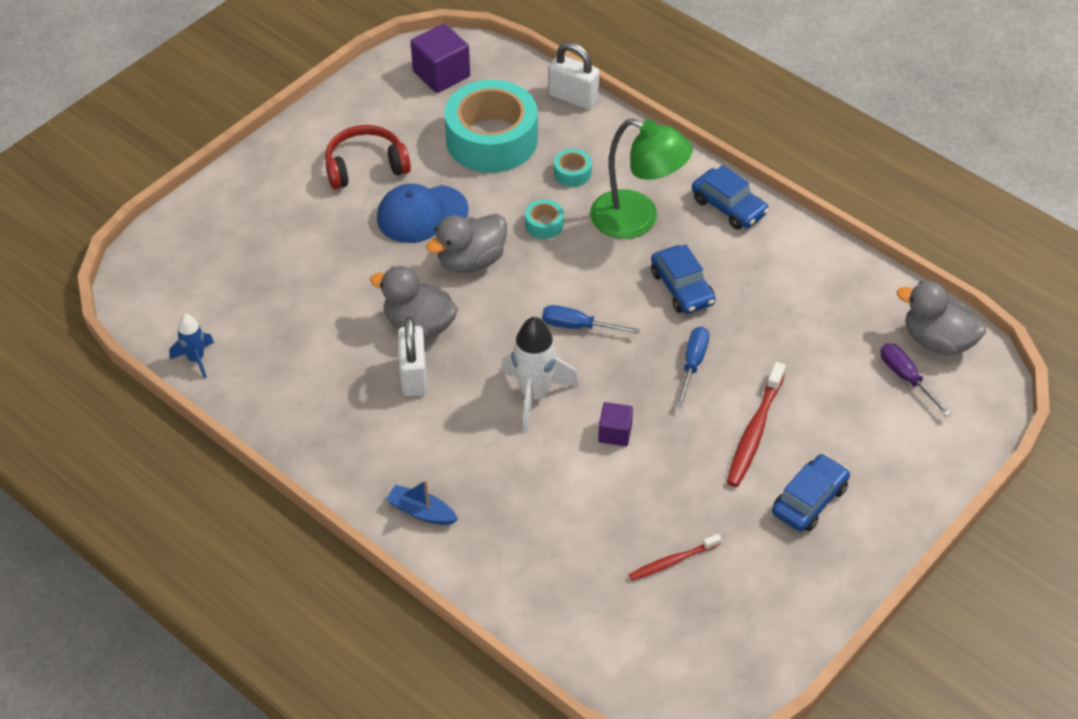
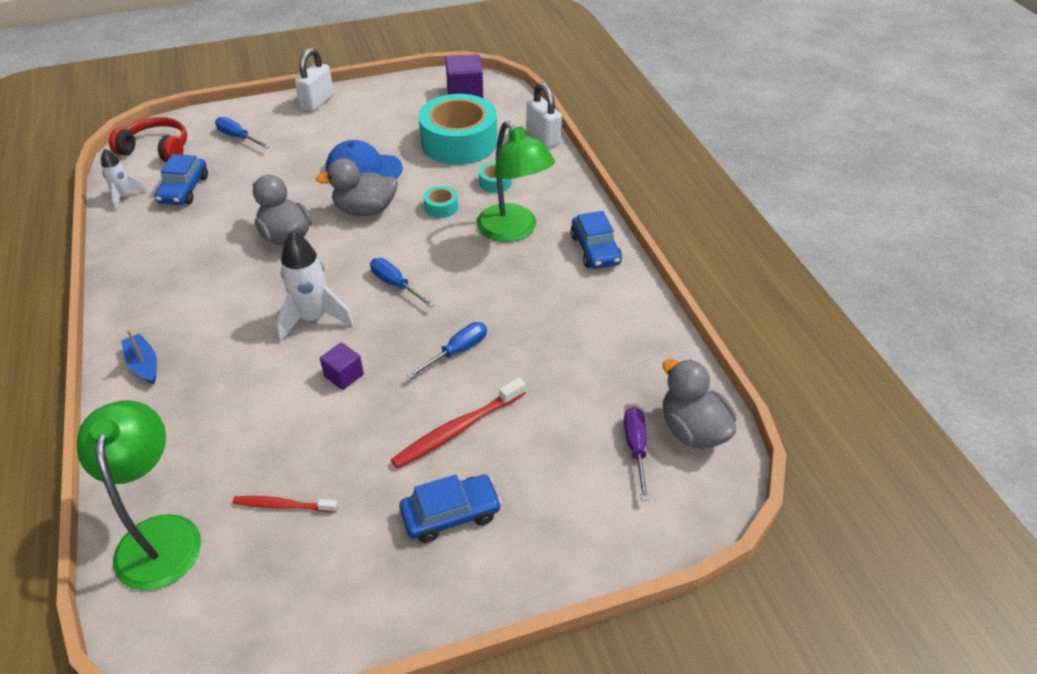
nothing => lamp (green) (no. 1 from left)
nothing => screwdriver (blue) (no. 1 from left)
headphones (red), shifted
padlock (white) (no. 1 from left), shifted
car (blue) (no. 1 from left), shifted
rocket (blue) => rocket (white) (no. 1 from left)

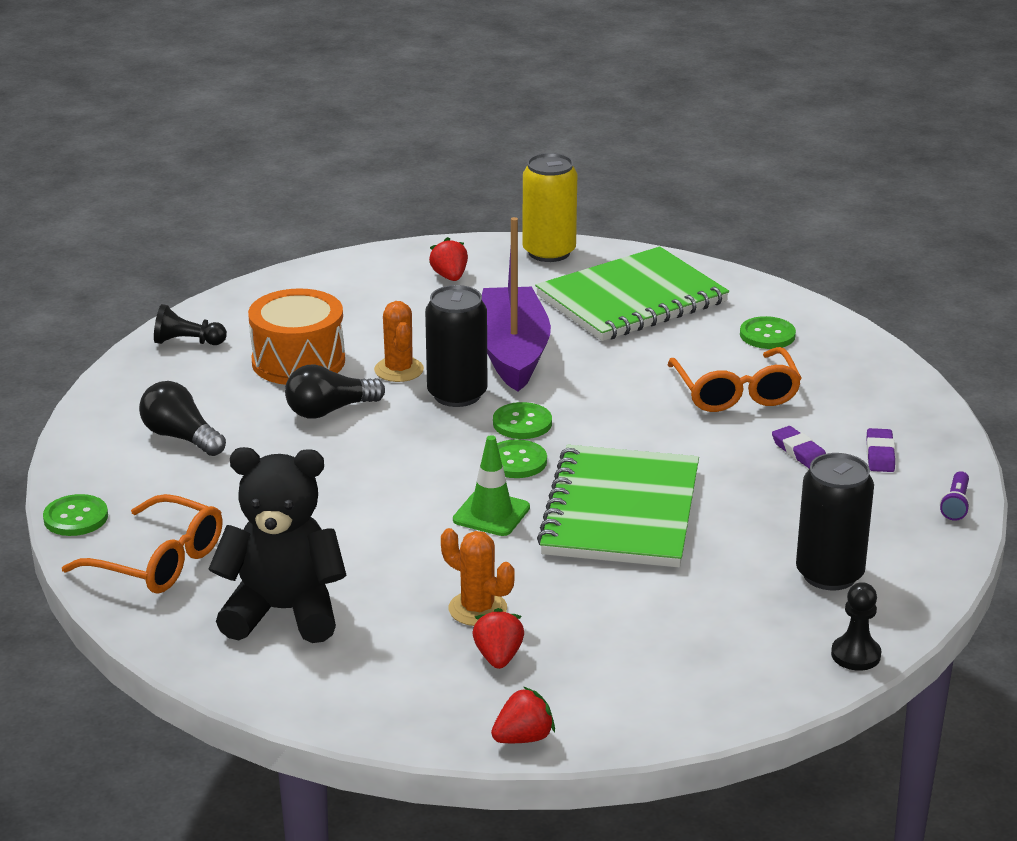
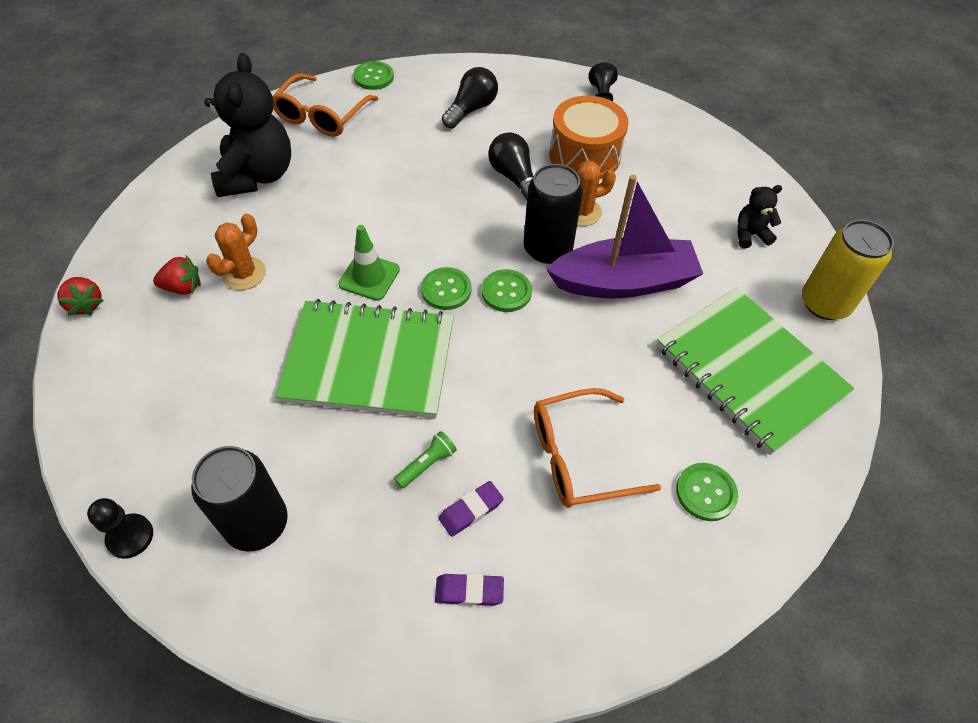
flashlight (purple) => nothing
nothing => flashlight (green)
strawberry (red) (no. 1 from left) => teddy bear (black) (no. 2 from left)

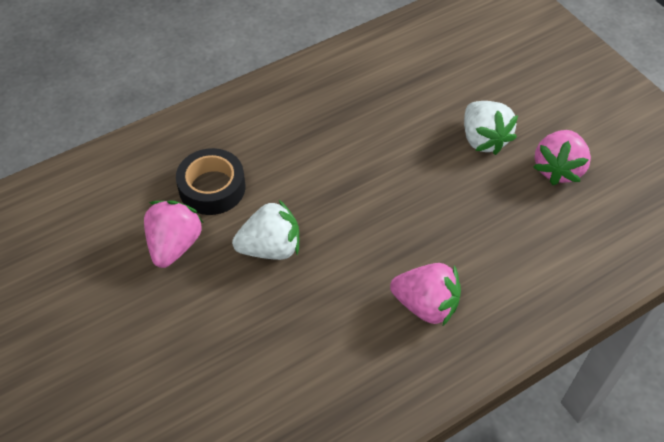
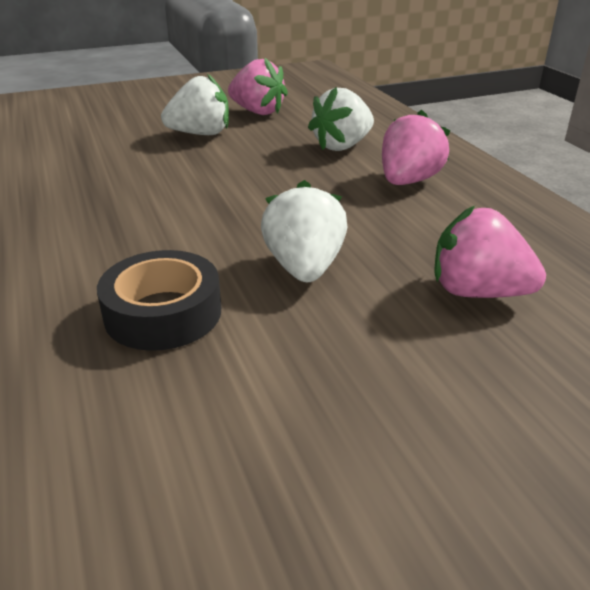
nothing => strawberry (white) (no. 3 from left)
strawberry (pink) (no. 1 from left in the first image) => strawberry (pink) (no. 3 from left), shifted

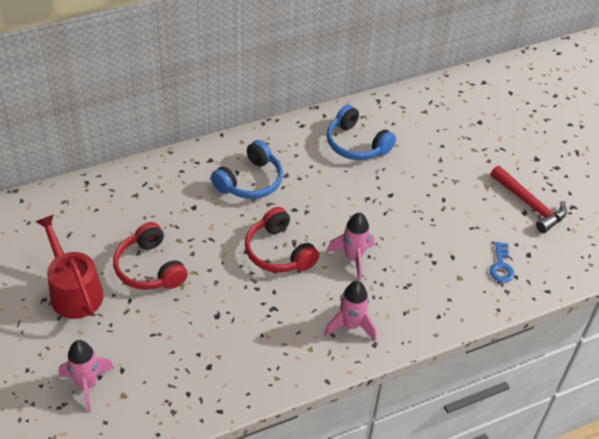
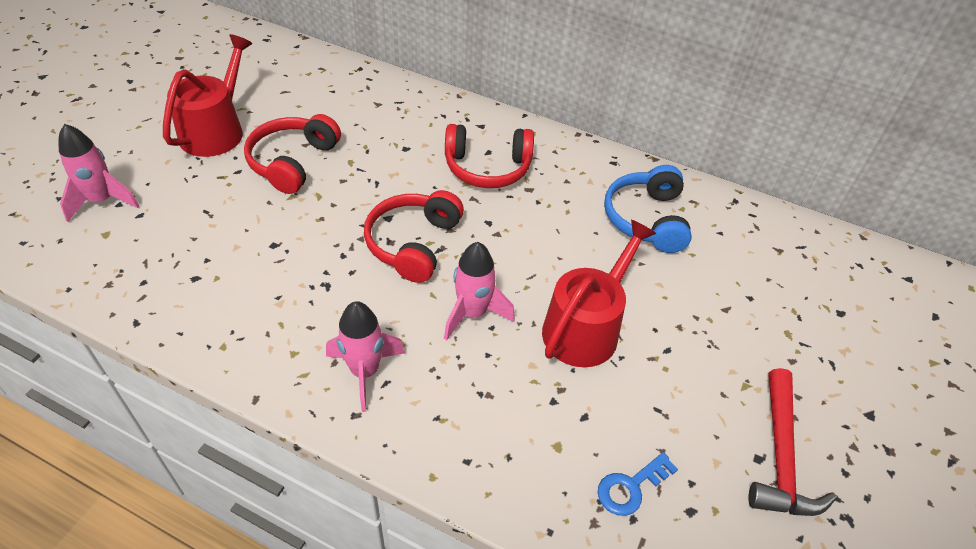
nothing => watering can (red) (no. 2 from left)
headphones (blue) (no. 1 from left) => headphones (red) (no. 3 from left)

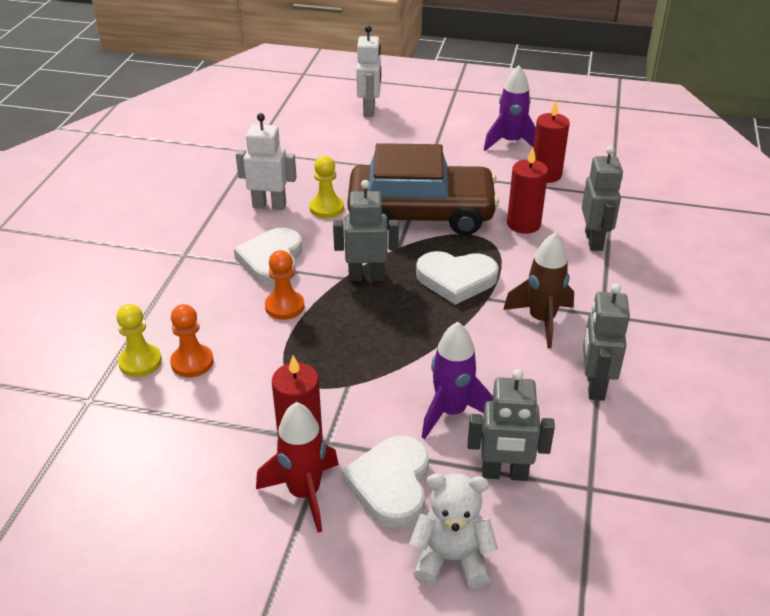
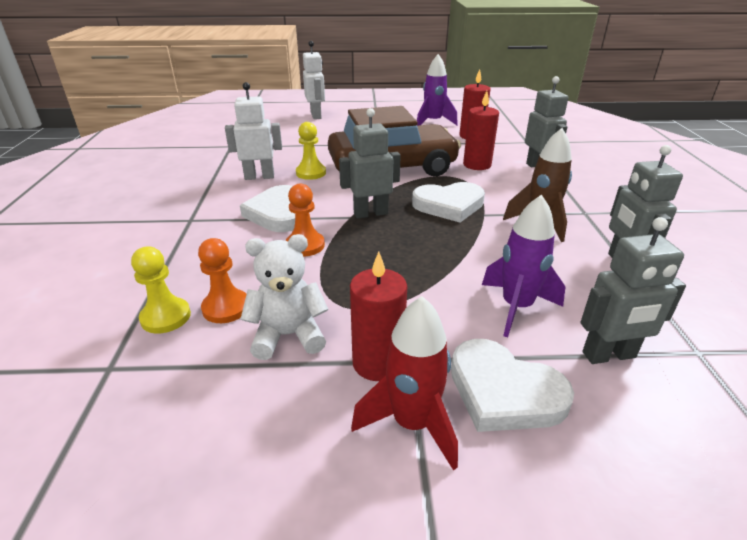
teddy bear (white), shifted
heart (white) (no. 2 from left in the first image) => heart (white) (no. 3 from left), 45 degrees counterclockwise

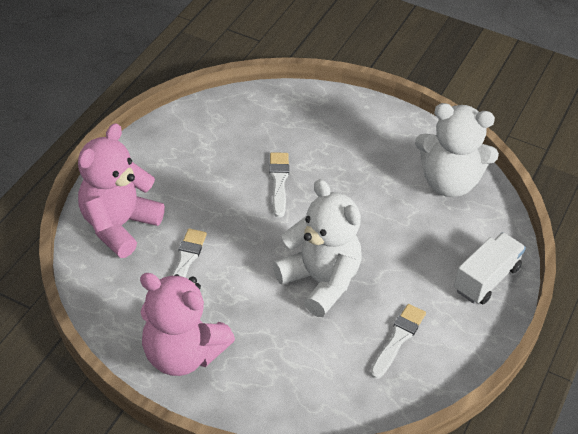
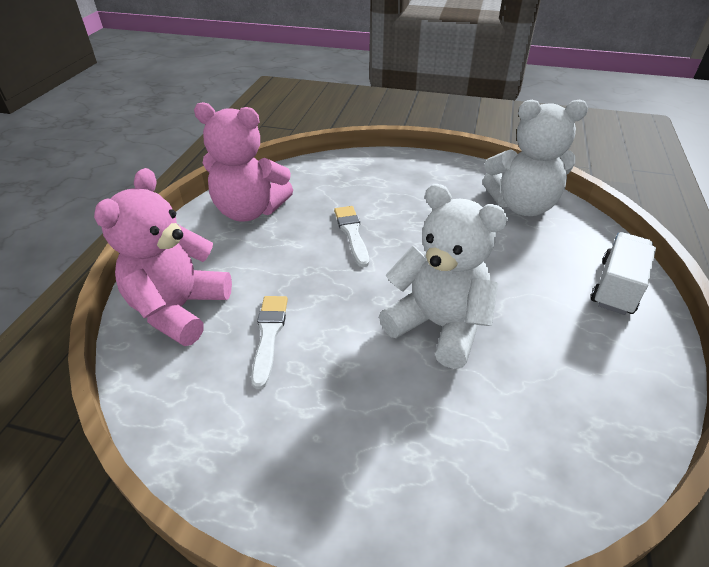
brush (white) (no. 3 from left) => nothing
teddy bear (pink) (no. 2 from left), shifted

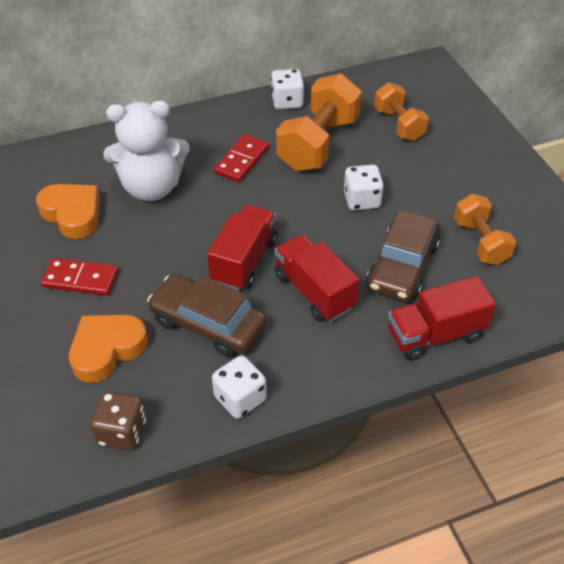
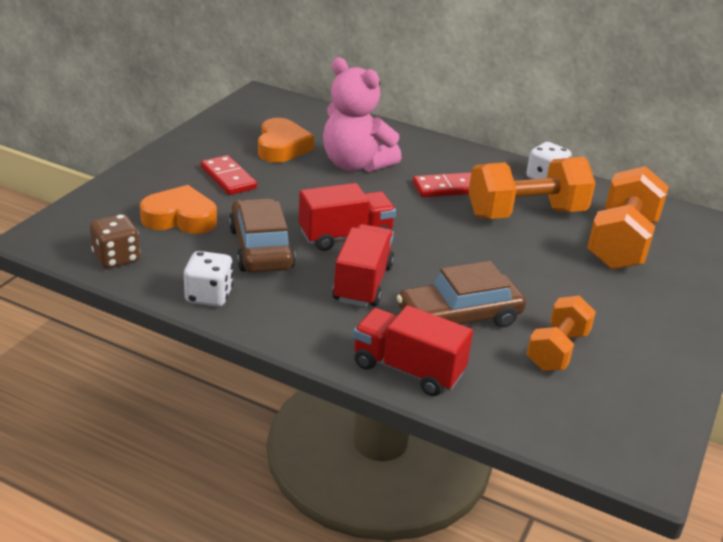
dice (white) (no. 3 from left) => nothing
teddy bear (white) => teddy bear (pink)
dumbbell (orange) (no. 2 from left in the first image) => dumbbell (orange) (no. 3 from left), x1.63

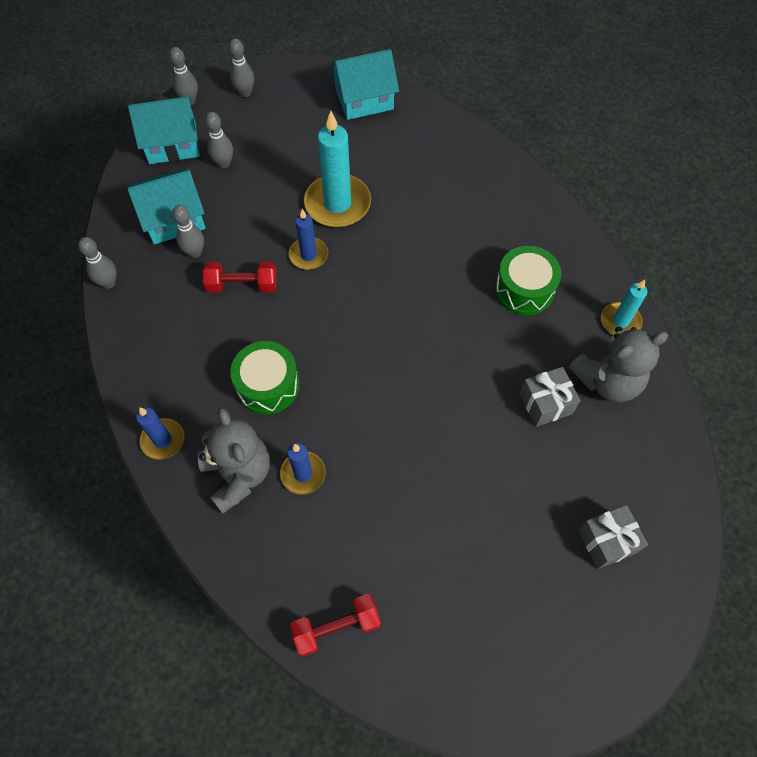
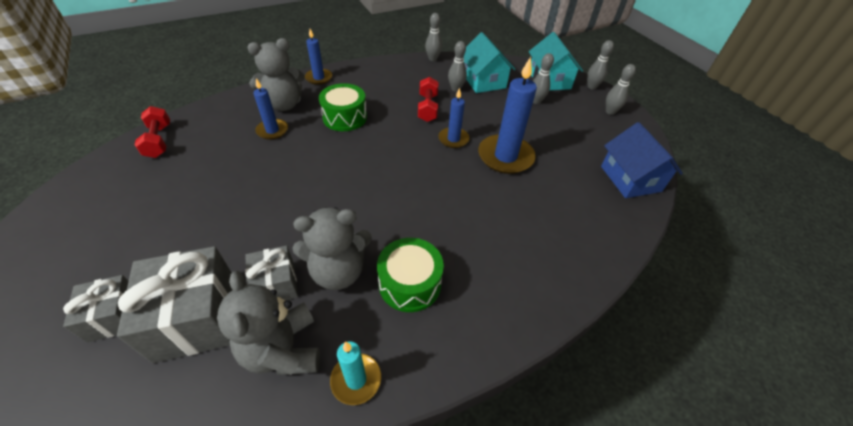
nothing => gift (grey) (no. 2 from left)
nothing => teddy bear (grey) (no. 3 from left)
candle (turquoise) (no. 1 from left) => candle (blue) (no. 4 from left)
house (turquoise) (no. 3 from left) => house (blue)

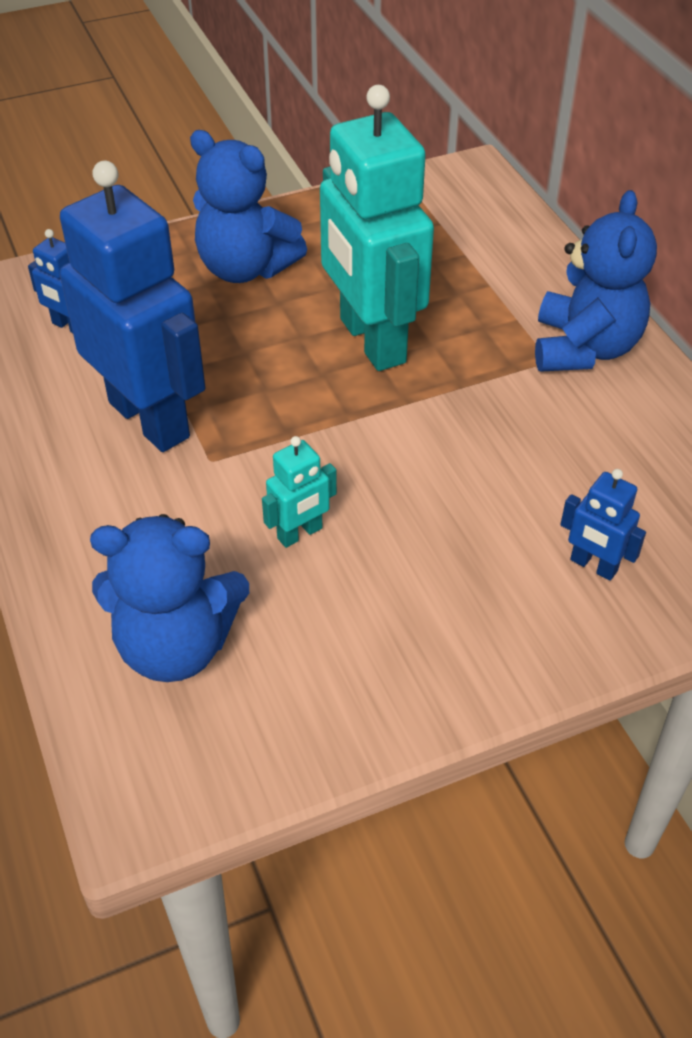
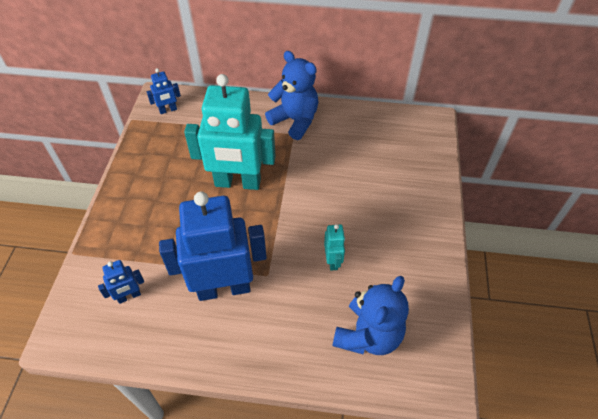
teddy bear (blue) (no. 2 from left) => nothing
robot (blue) (no. 3 from left in the first image) => robot (blue) (no. 2 from left), shifted

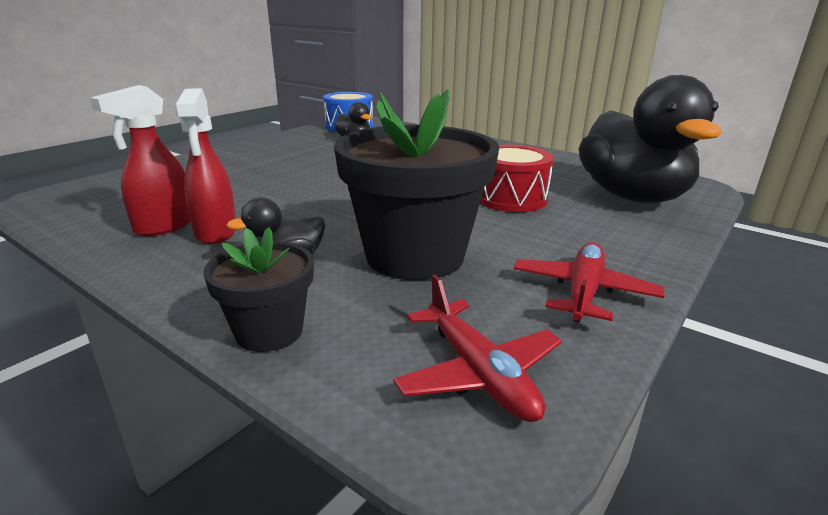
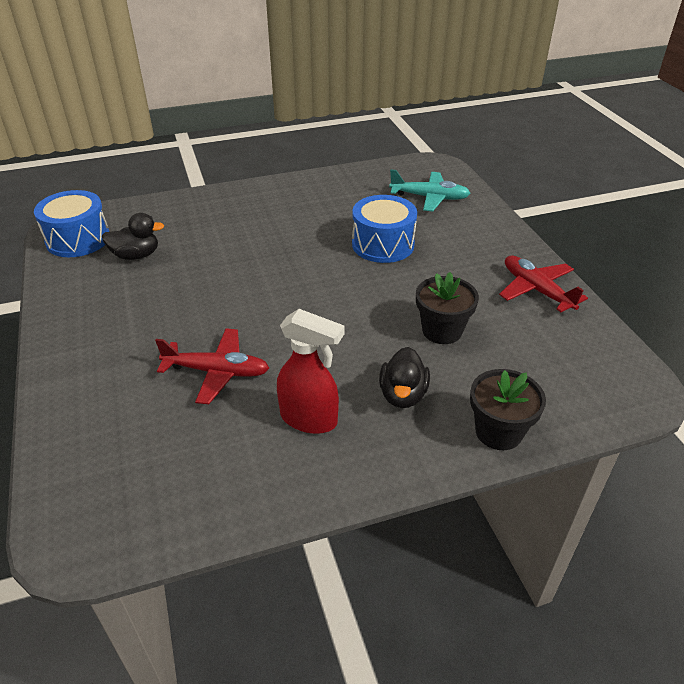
spray bottle (red) (no. 1 from left) => nothing
plane (red) (no. 1 from left), shifted
duck (black) (no. 3 from left) => plane (turquoise)
drum (red) => drum (blue) (no. 2 from left)
flower pot (black) (no. 2 from left in the first image) => flower pot (black) (no. 1 from left), x0.52

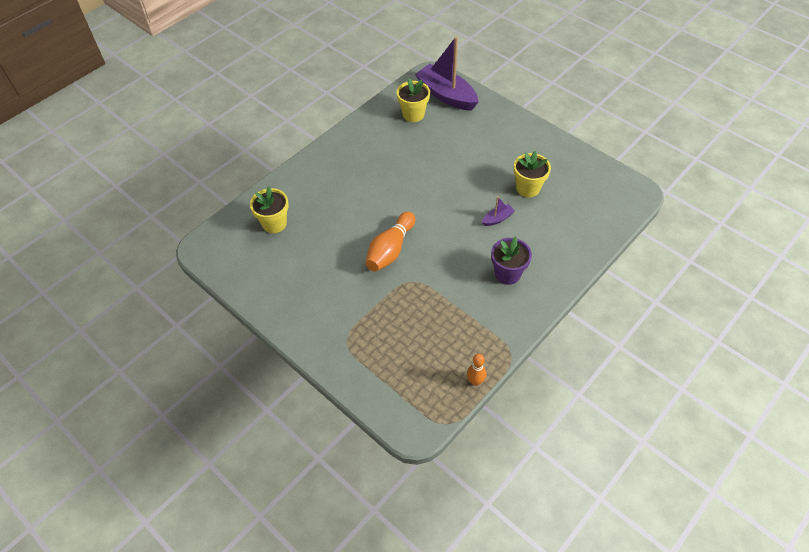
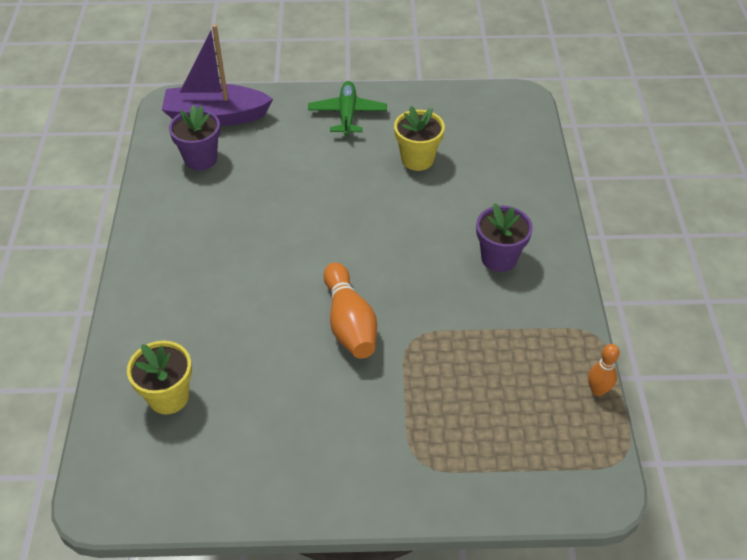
boat (purple) (no. 2 from left) => nothing
nothing => plane (green)
flower pot (yellow) (no. 2 from left) => flower pot (purple) (no. 1 from left)

